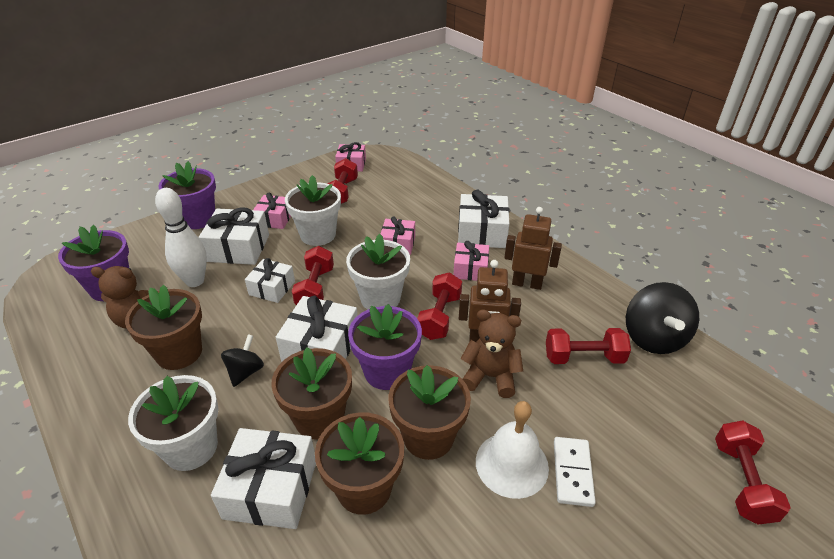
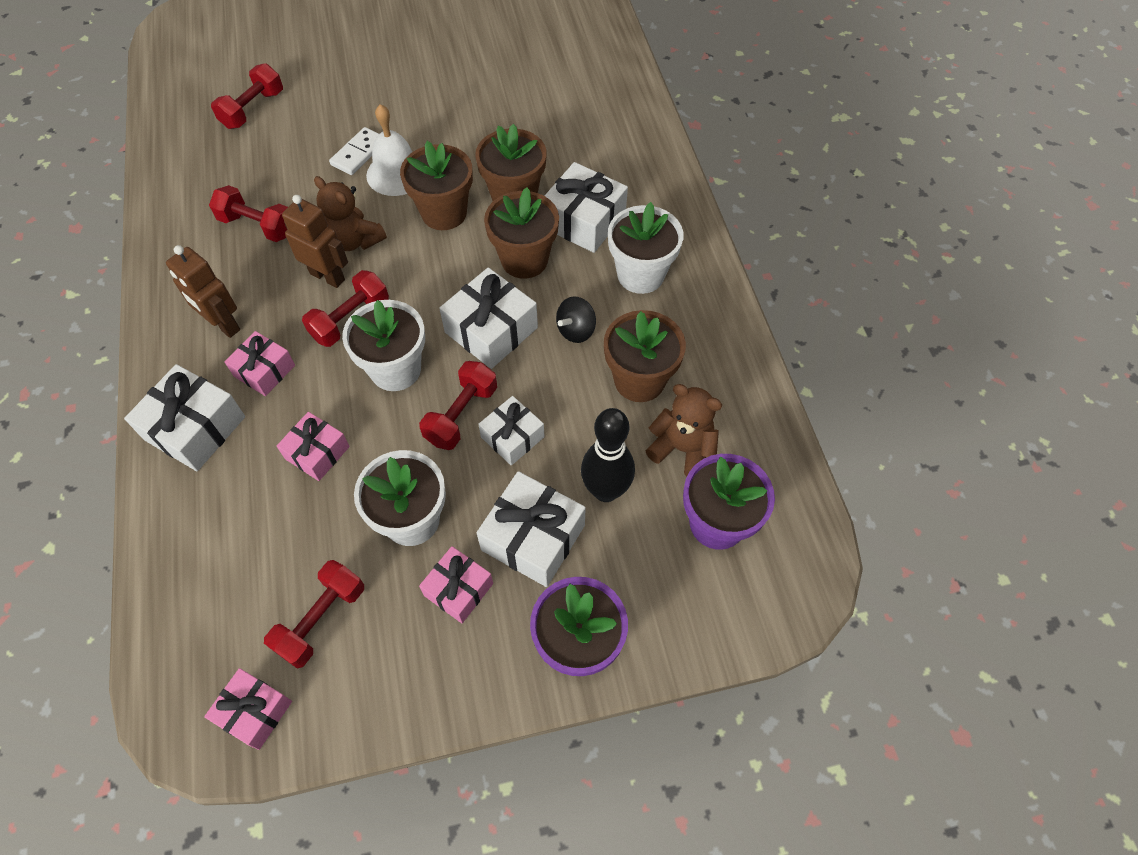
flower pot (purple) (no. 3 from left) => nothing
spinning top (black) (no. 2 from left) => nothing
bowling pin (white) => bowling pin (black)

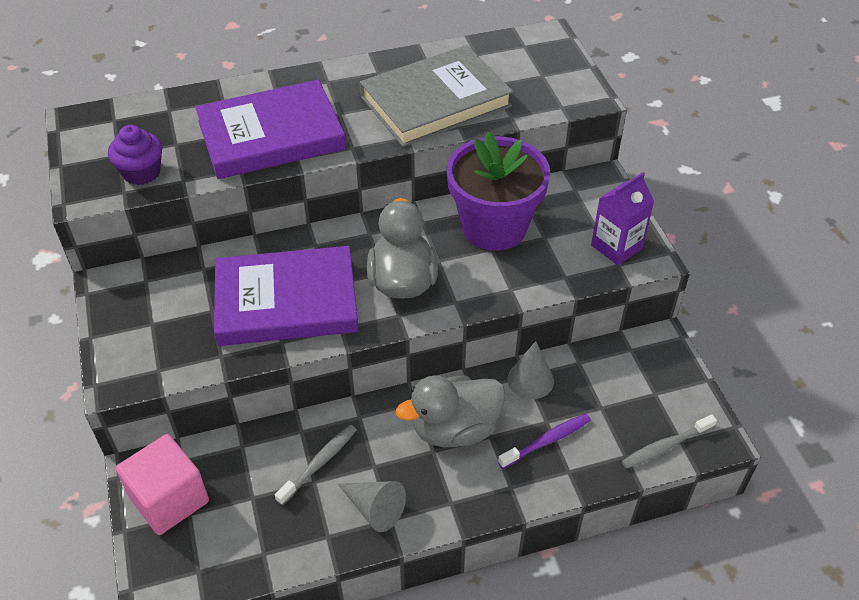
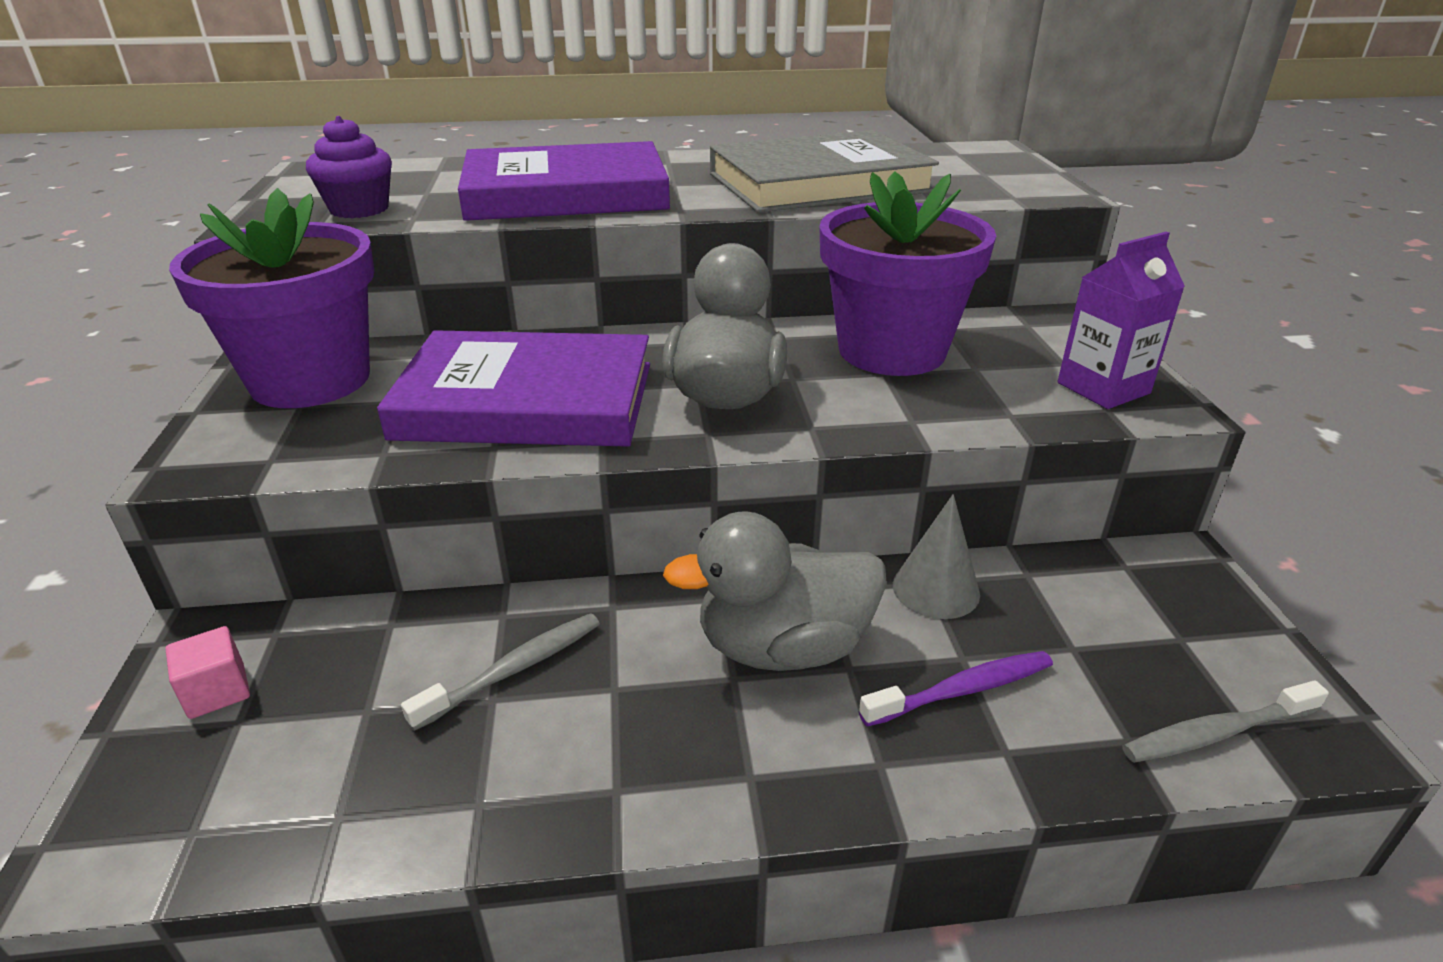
cone (grey) (no. 1 from left) => nothing
nothing => flower pot (purple) (no. 1 from left)
cube (pink), x0.49

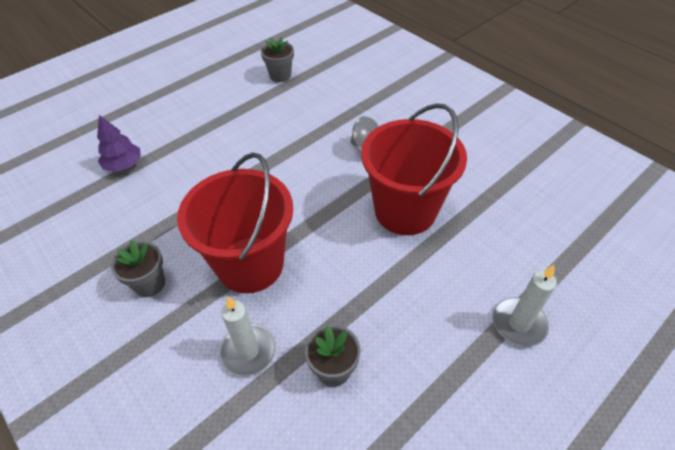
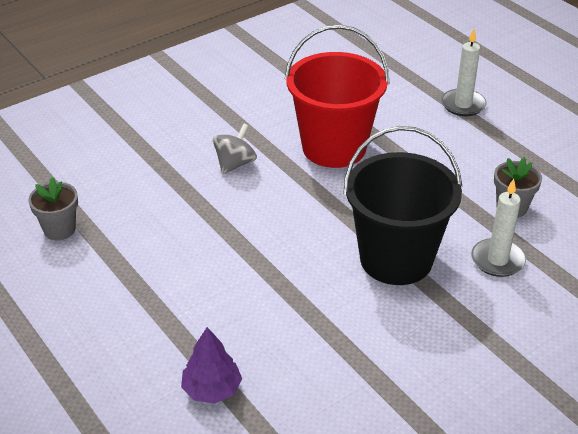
flower pot (grey) (no. 1 from left) => nothing
bucket (red) (no. 1 from left) => bucket (black)

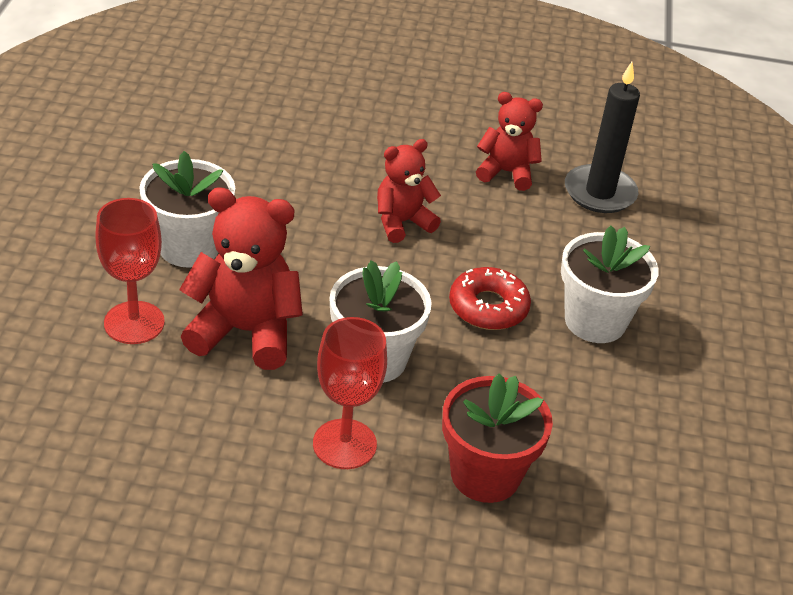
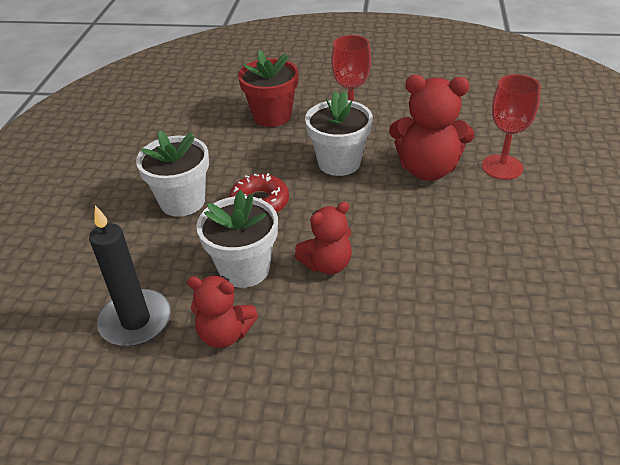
flower pot (white) (no. 1 from left in the first image) => flower pot (white) (no. 2 from left), shifted

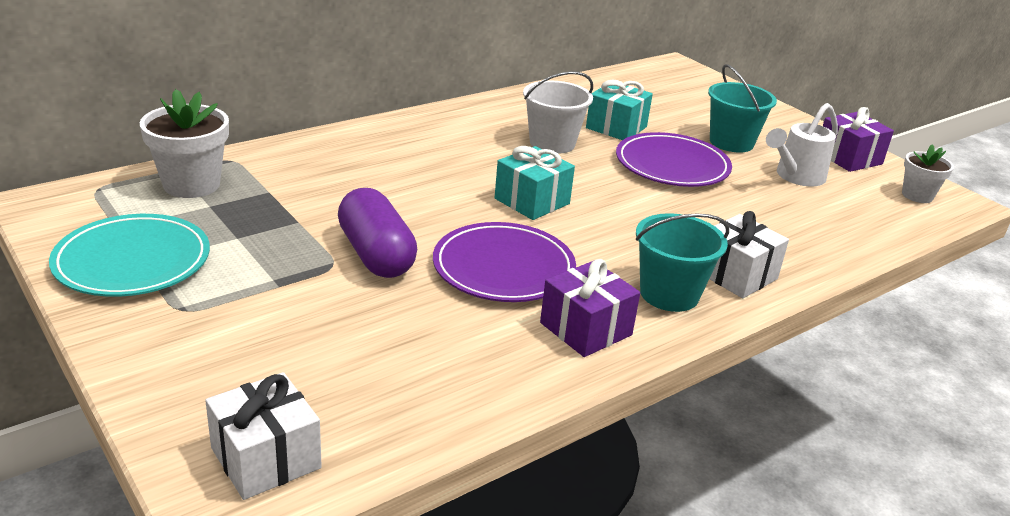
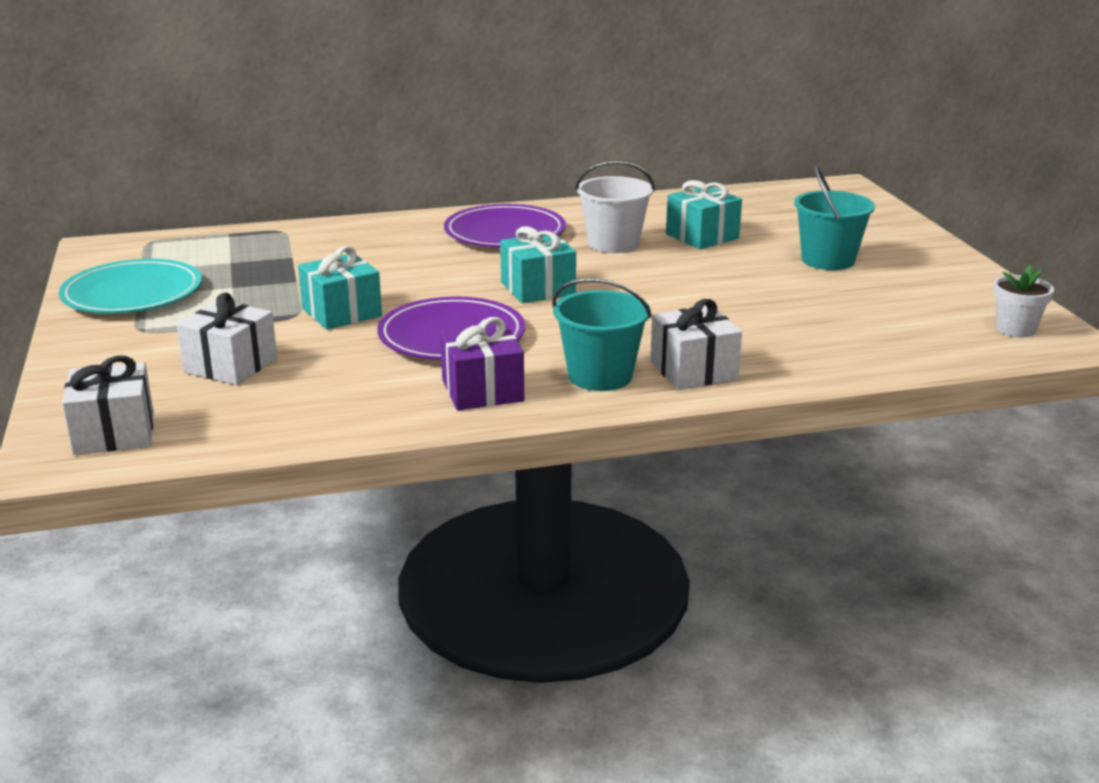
flower pot (white) (no. 1 from left) => nothing
watering can (white) => nothing
gift (purple) (no. 2 from left) => nothing
nothing => gift (white) (no. 2 from left)
plate (purple) (no. 2 from left), shifted
capsule (purple) => gift (turquoise) (no. 1 from left)

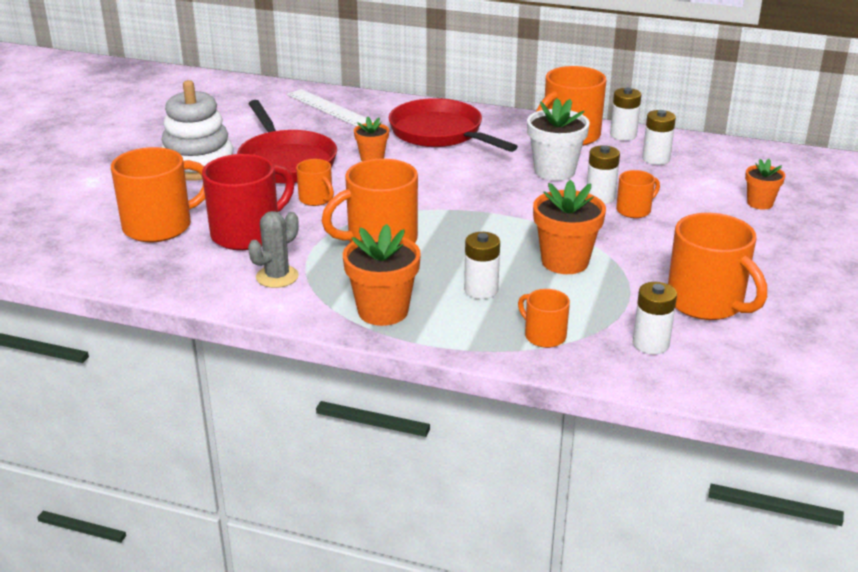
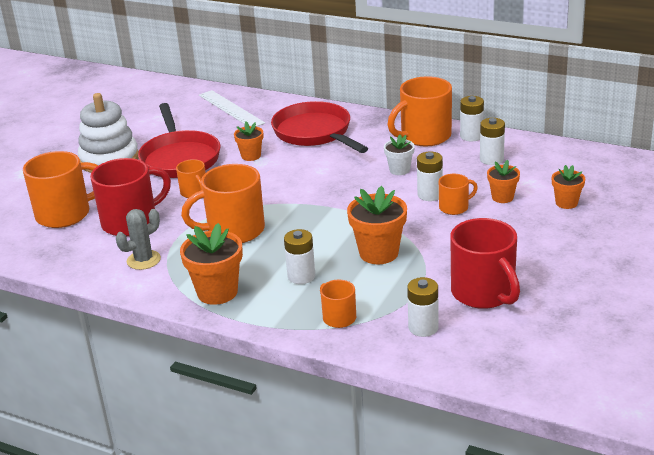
nothing => flower pot (orange) (no. 4 from left)
mug (orange) (no. 7 from left) => mug (red) (no. 2 from left)
flower pot (white), x0.59

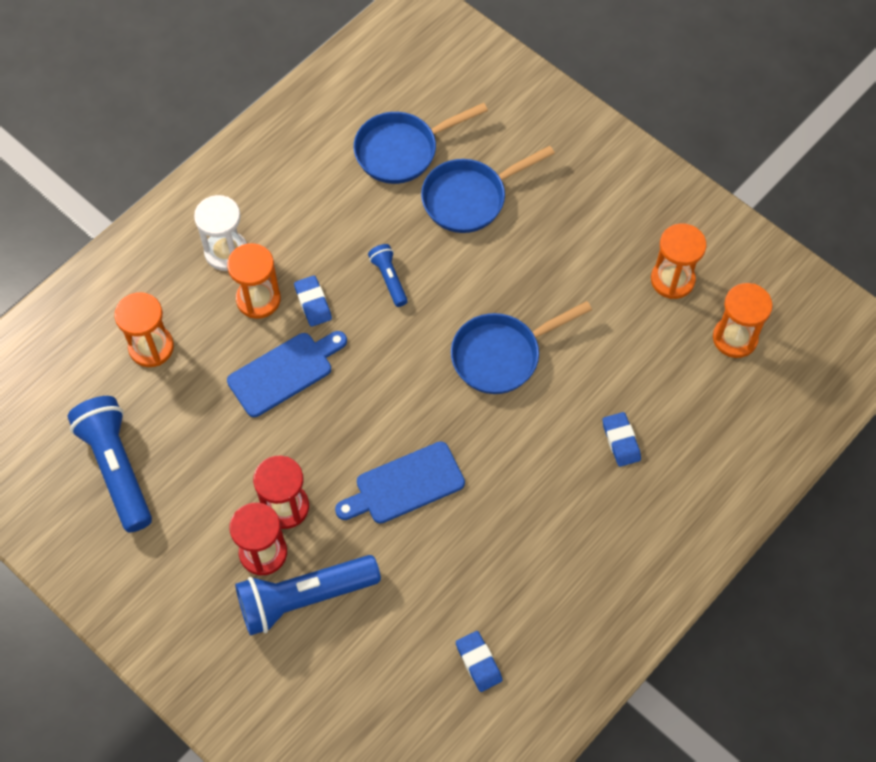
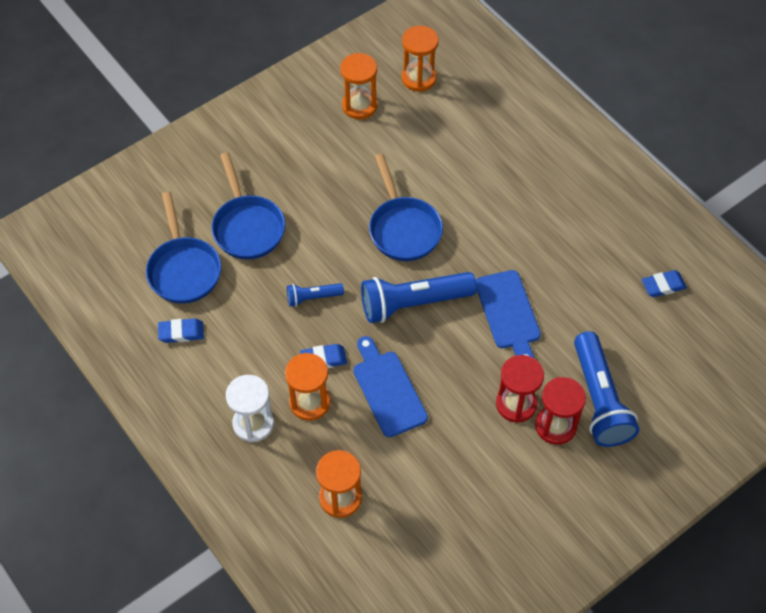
flashlight (blue) (no. 1 from left in the first image) => flashlight (blue) (no. 2 from left), shifted
eraser (blue) (no. 3 from left in the first image) => eraser (blue) (no. 1 from left), shifted

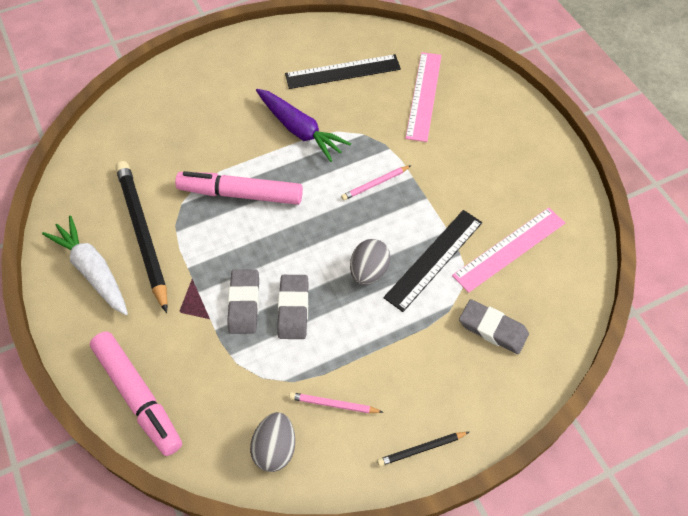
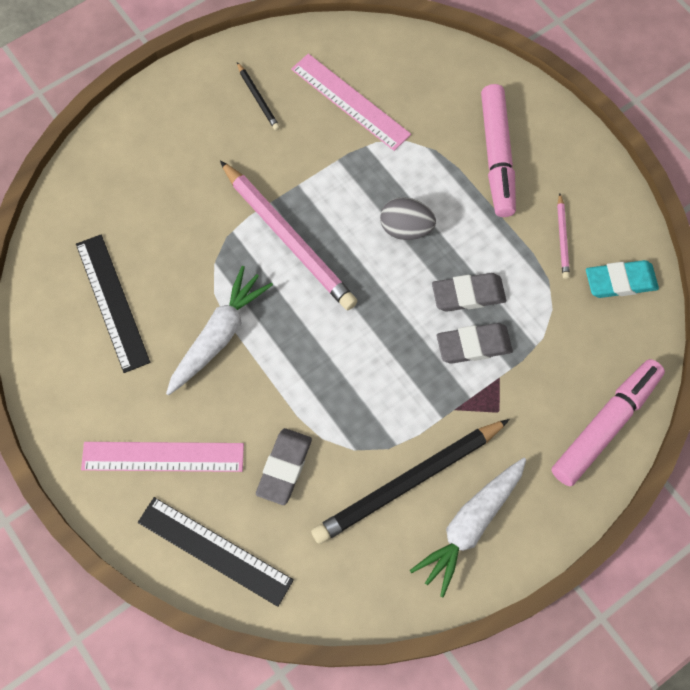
marker (pink) (no. 2 from left in the first image) => marker (pink) (no. 1 from left), shifted
pencil (black) (no. 2 from left in the first image) => pencil (black) (no. 1 from left), shifted
ruler (black) (no. 2 from left), shifted
ruler (pink) (no. 1 from left), shifted
eraser (grey) (no. 3 from left in the first image) => eraser (grey) (no. 1 from left), shifted
egg (grey) (no. 1 from left) => eraser (turquoise)
carrot (purple) => carrot (white) (no. 1 from left)
pencil (pink) (no. 2 from left in the first image) => pencil (pink) (no. 1 from left), x2.22

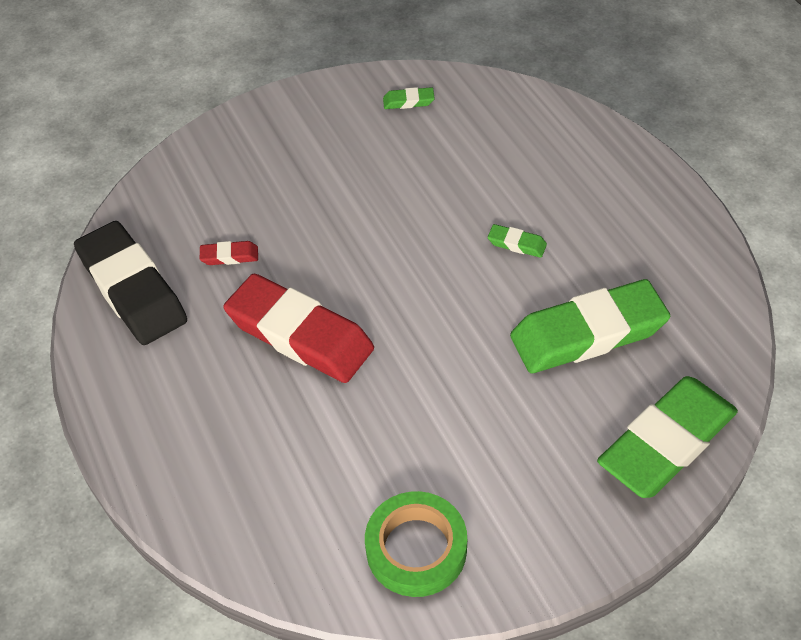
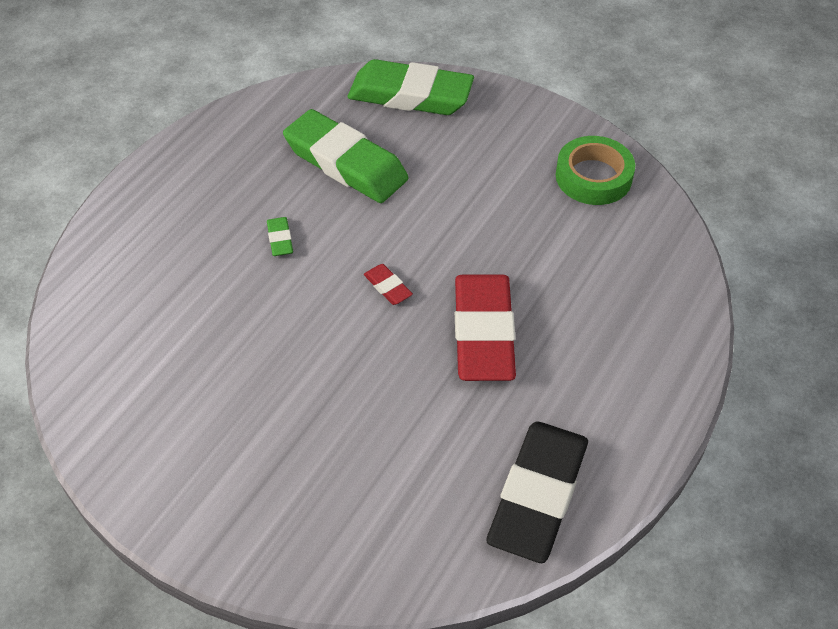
eraser (green) (no. 1 from left) => nothing
eraser (red) (no. 1 from left), shifted

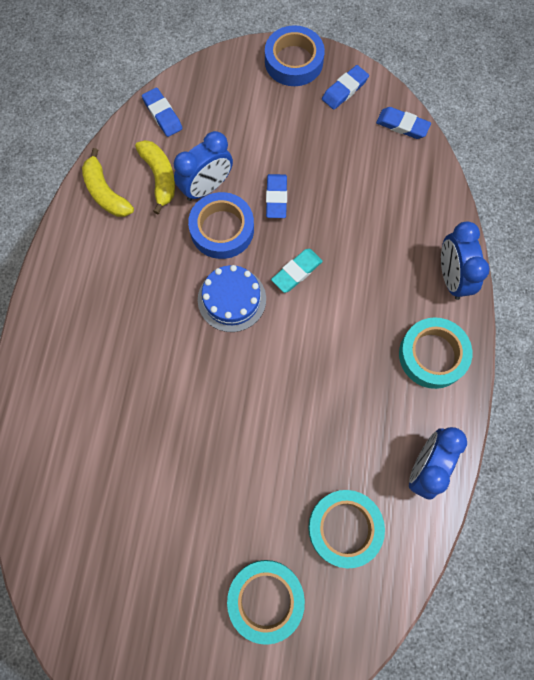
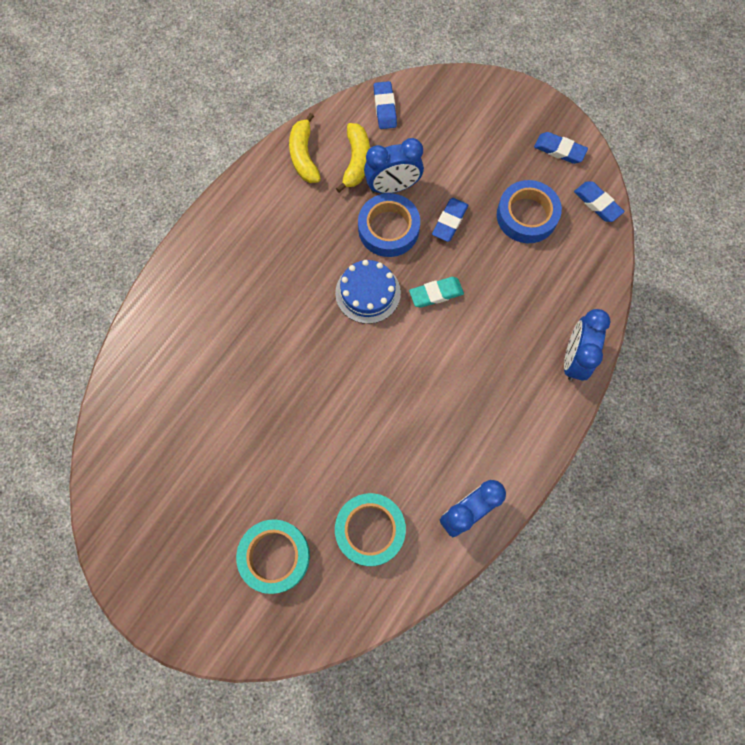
tape (turquoise) (no. 3 from left) => nothing
tape (blue) (no. 2 from left), shifted
eraser (blue) (no. 3 from left), 45 degrees clockwise

